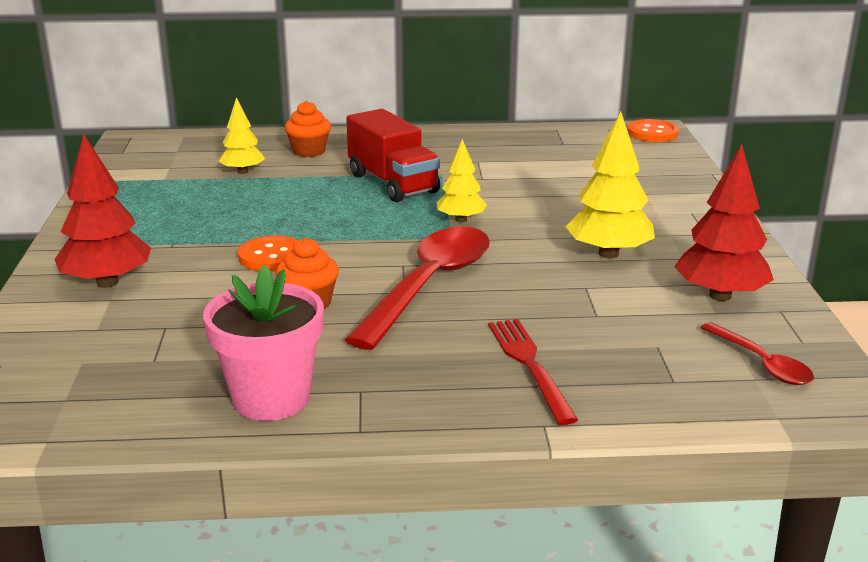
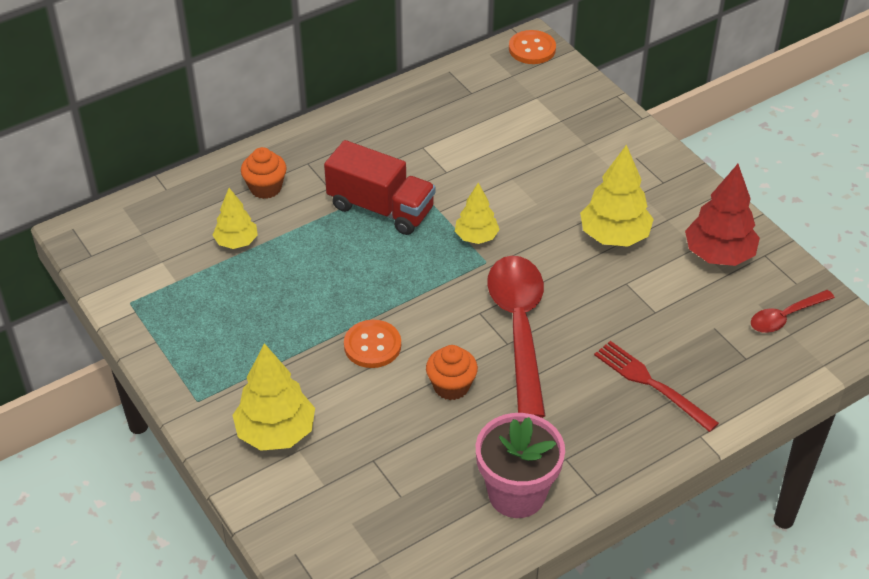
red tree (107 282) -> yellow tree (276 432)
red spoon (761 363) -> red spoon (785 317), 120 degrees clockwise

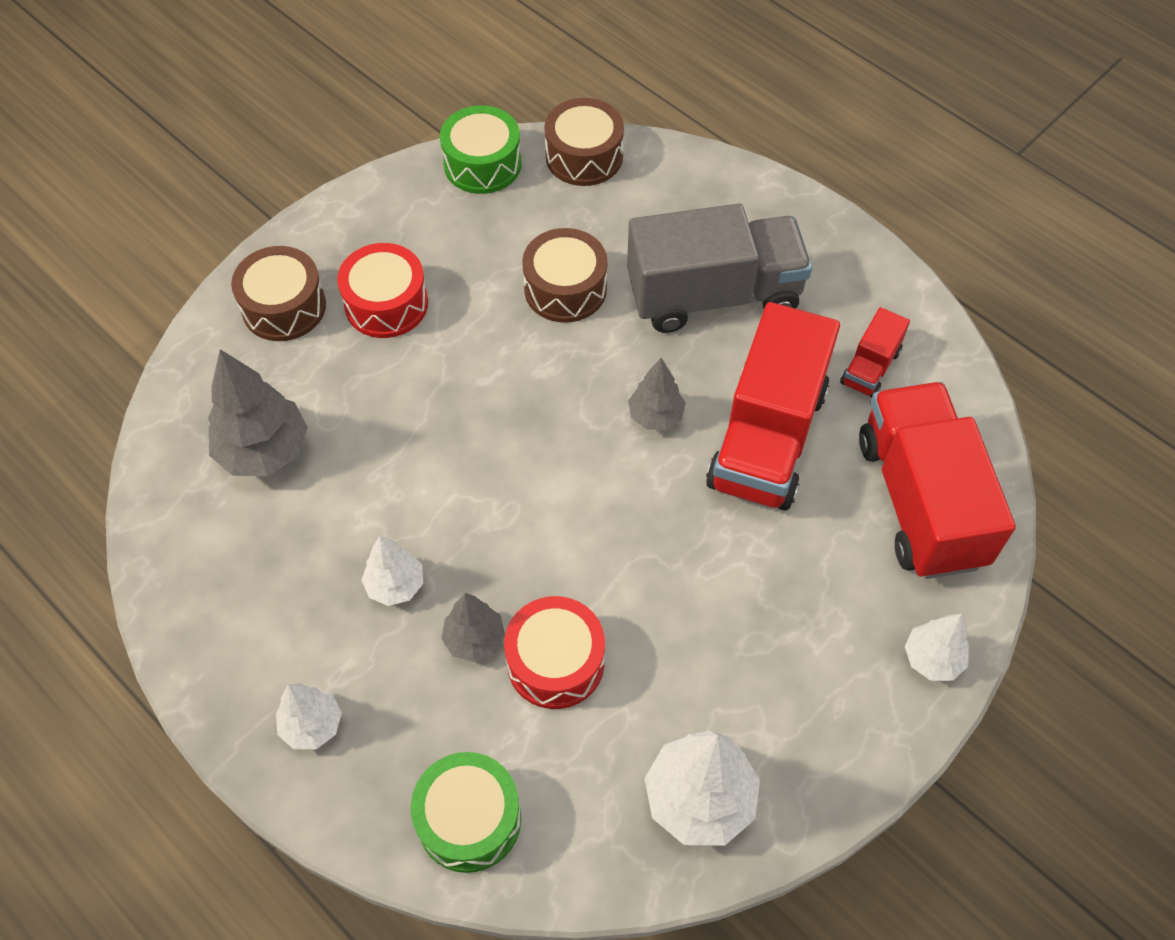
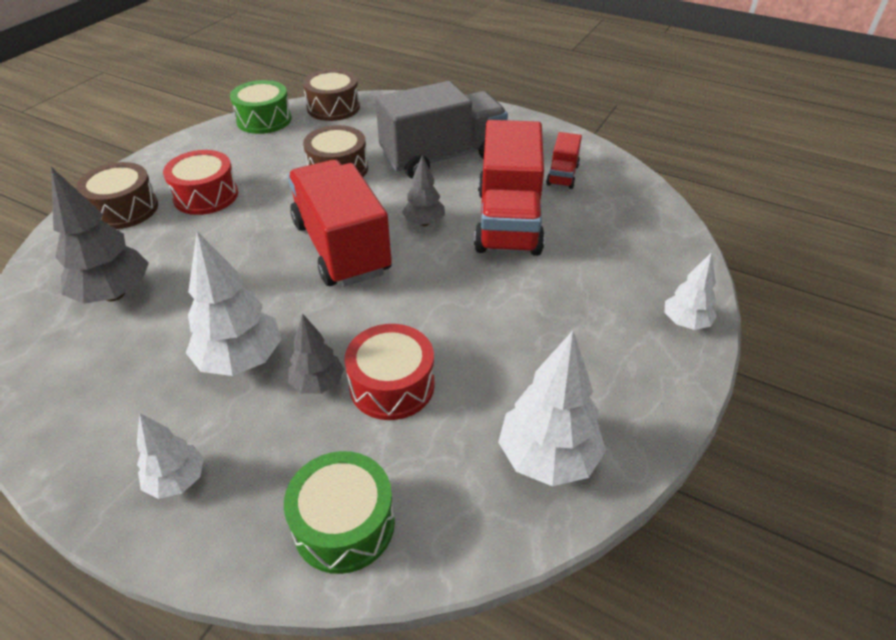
white tree (395 585) -> white tree (241 360), x1.69
red truck (919 501) -> red truck (341 247), shifted

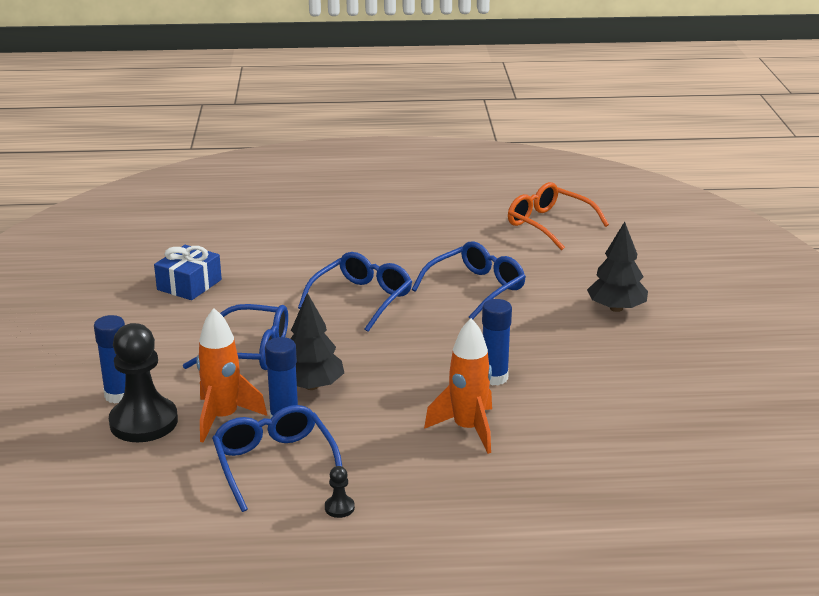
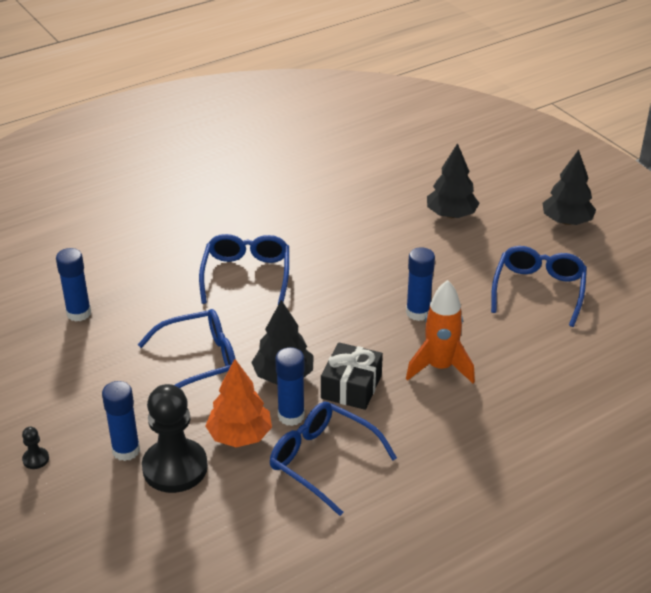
blue gift (189 285) -> blue glue stick (79 313)
orange rocket (223 418) -> orange tree (240 435)
black pawn (339 508) -> black pawn (36 459), shifted
blue glasses (476 288) -> blue glasses (538 290), shifted
orange glasses (549 224) -> none
none -> black gift (351 387)
none -> black tree (566 221)

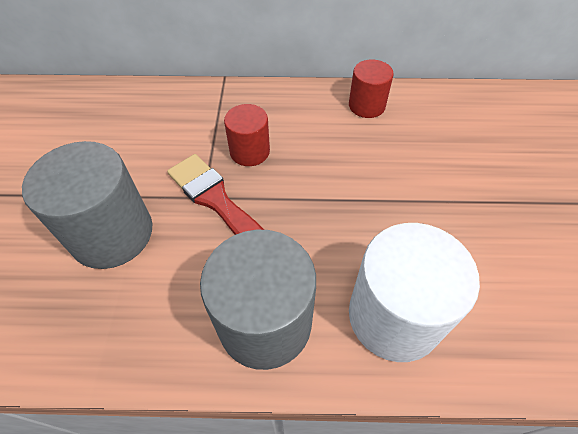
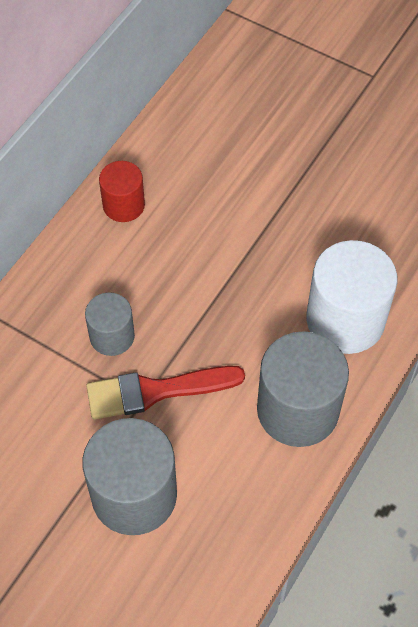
red cylinder (249 151) -> grey cylinder (112 336)

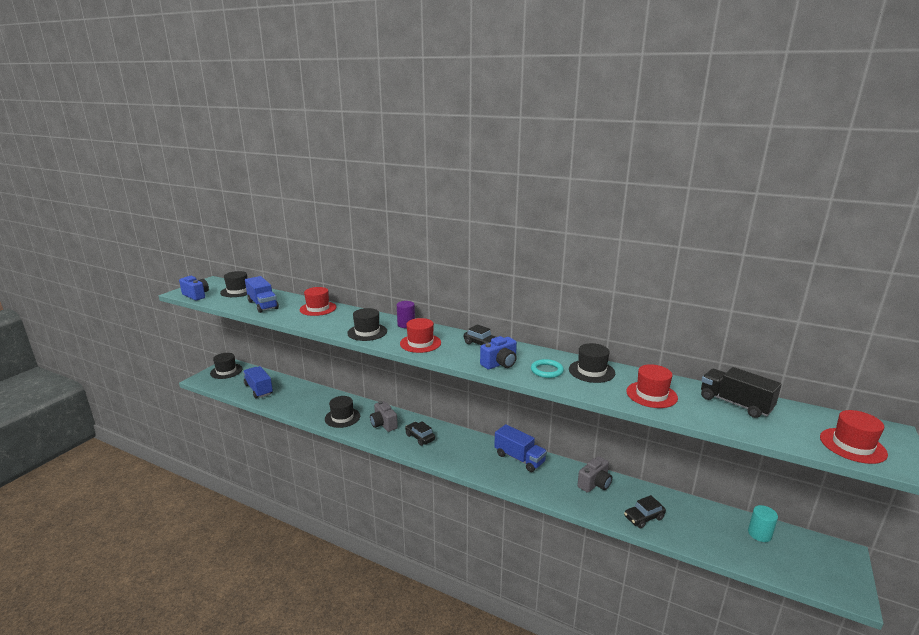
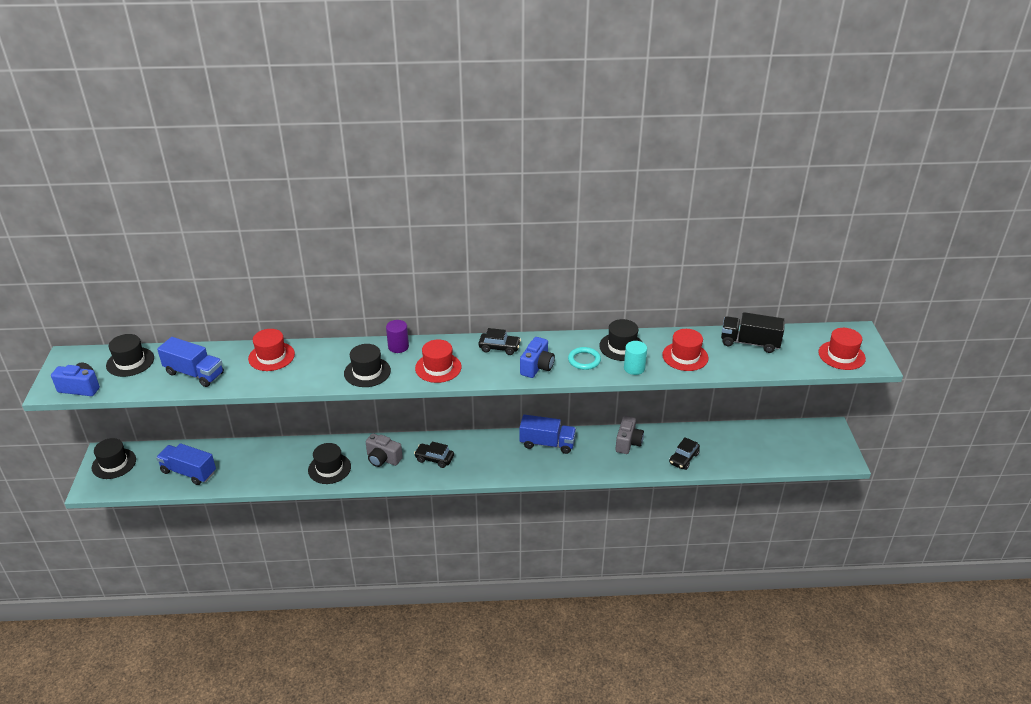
turquoise cylinder (759 534) -> turquoise cylinder (634 368), shifted

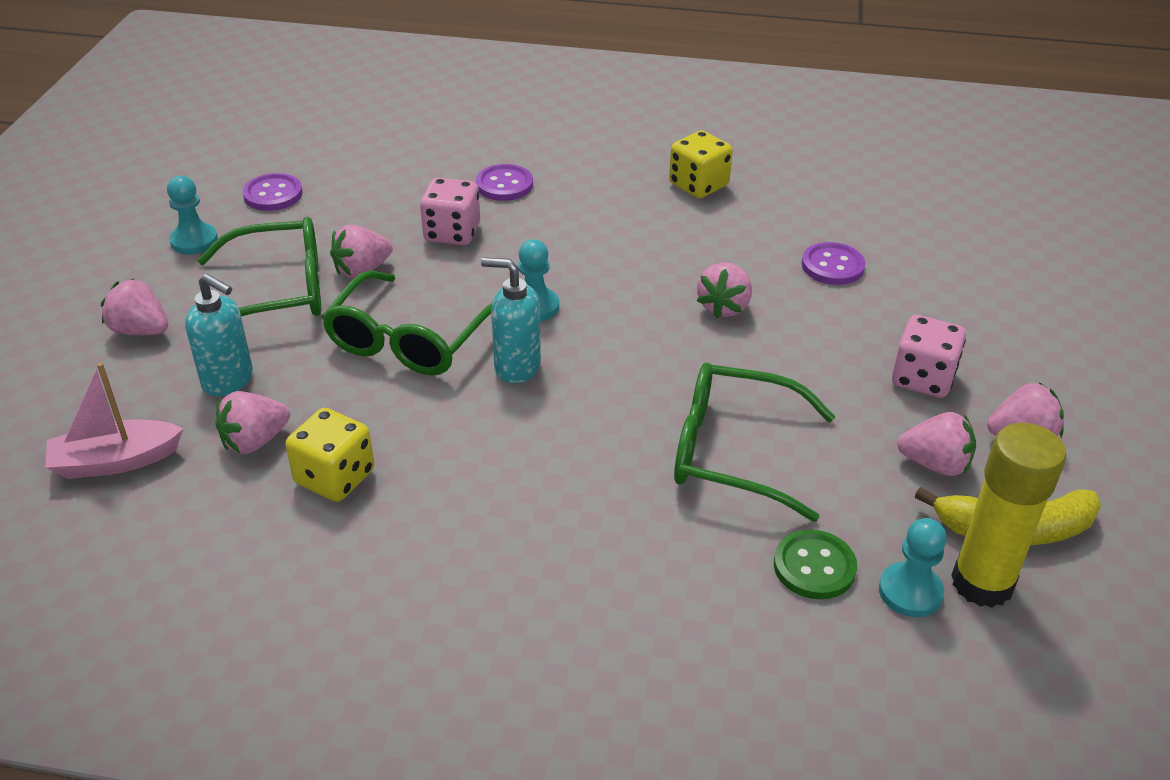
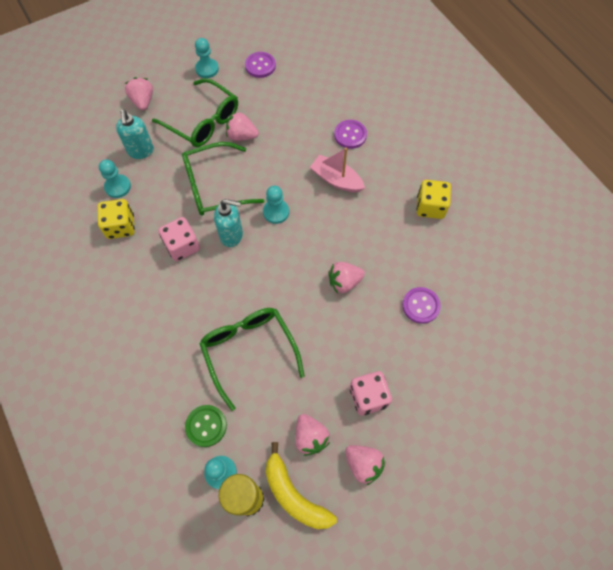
pink boat (116 461) -> pink boat (336 180), shifted
pink strawberry (255 441) -> turquoise pawn (118 187)
pink dice (452 233) -> pink dice (182 246), shifted
turquoise soap dispenser (516 367) -> turquoise soap dispenser (232 235), 120 degrees clockwise

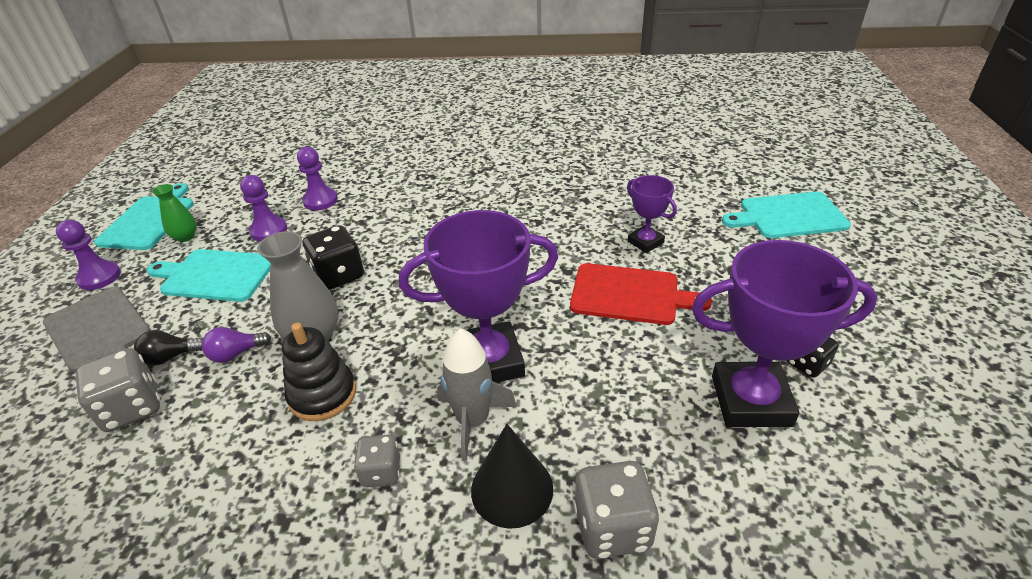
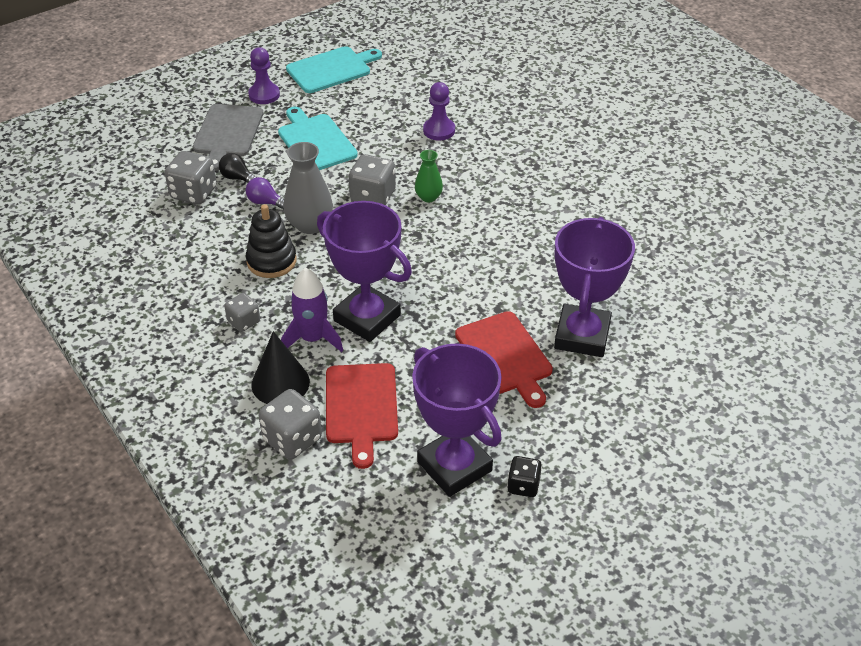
green vase (185 237) -> green vase (428 197), shifted
purple pawn (268 230) -> none
black dice (338 275) -> grey dice (373 196)
grey rocket (473 420) -> purple rocket (313 338)
purple trophy (645 242) -> purple trophy (582 336), x1.89
turquoise cutting board (789 216) -> none
none -> red cutting board (361 407)

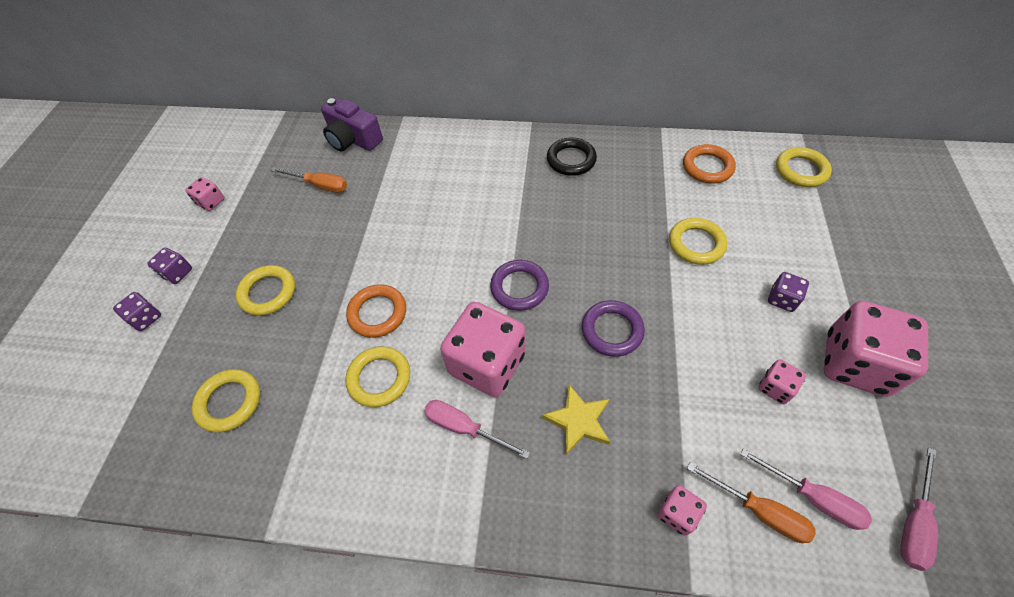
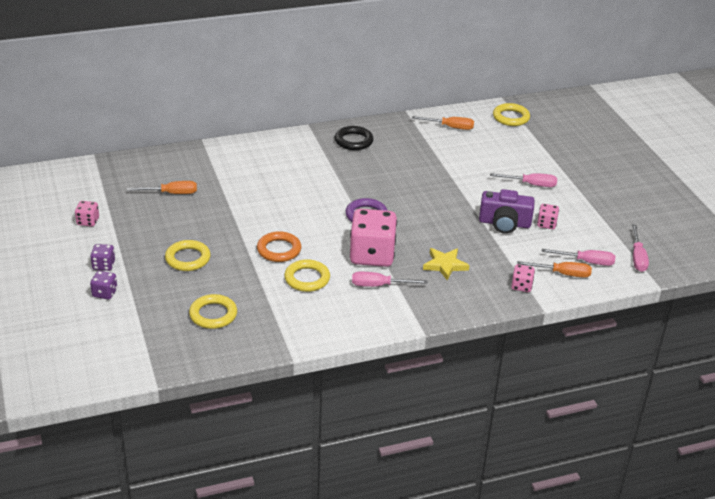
purple camera (353 139) -> purple camera (504 223), shifted
purple ring (612 330) -> none
yellow ring (696 244) -> none
orange ring (707 167) -> orange screwdriver (450 127)
purple dice (782 299) -> pink screwdriver (531 184)
pink dice (855 363) -> none

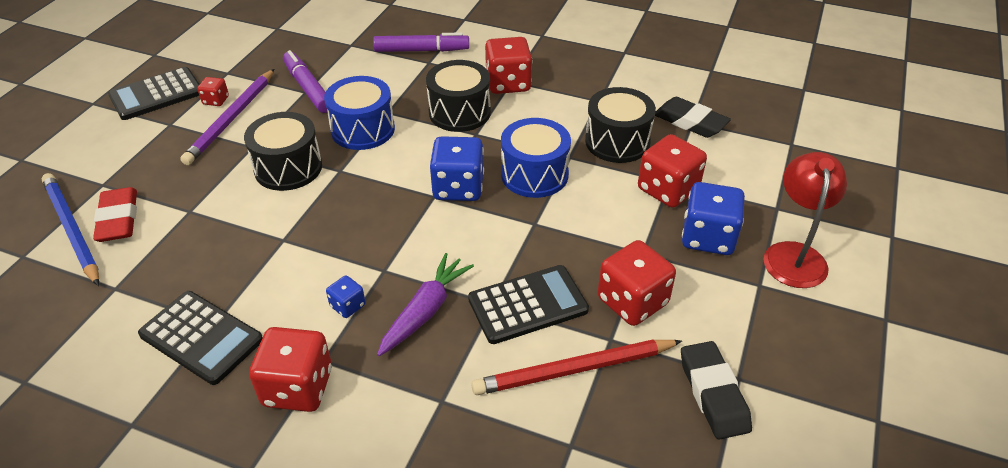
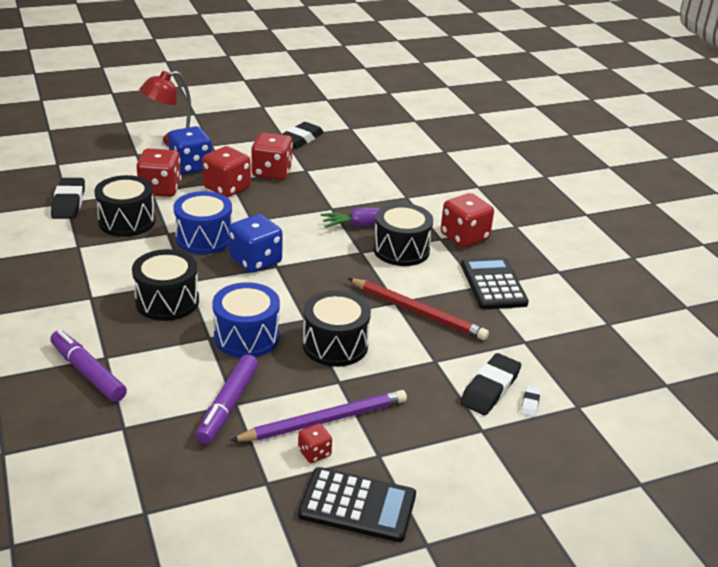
blue pencil (72 230) -> white eraser (530 403)
red eraser (118 219) -> black eraser (490 389)
blue dice (348 306) -> black drum (401 250)
black calculator (528 305) -> none
red pencil (574 370) -> red pencil (418 311), shifted
red dice (508 83) -> red dice (227 188), shifted

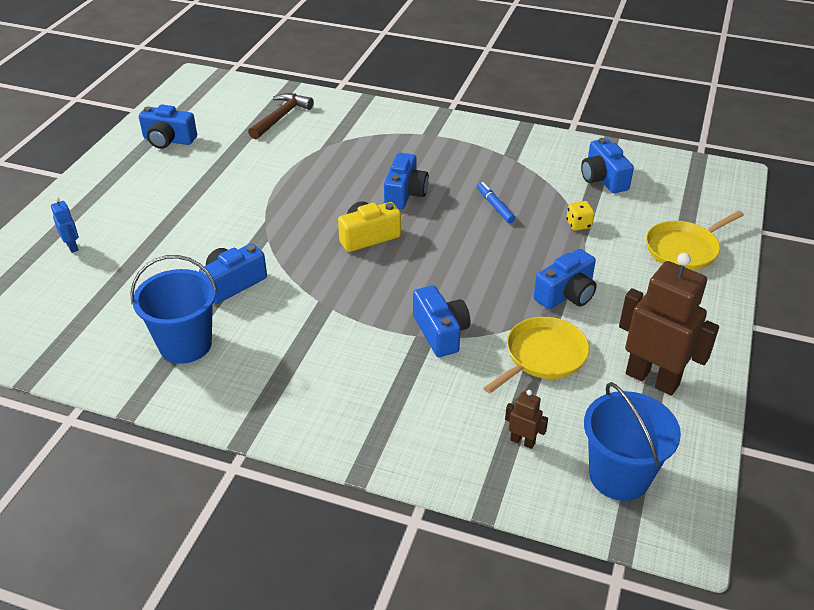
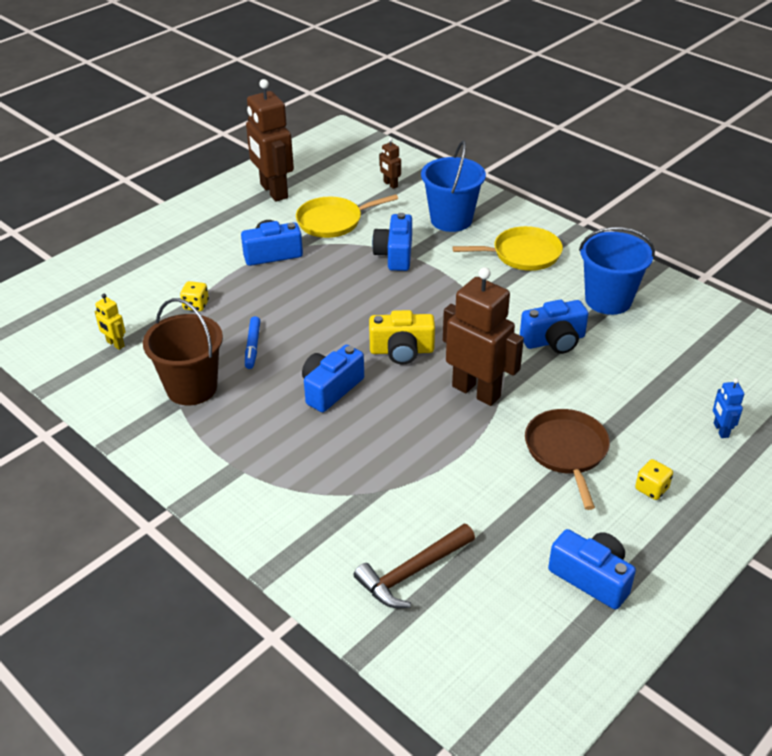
blue camera (603 179) -> yellow robot (115 344)
blue bucket (619 476) -> blue bucket (451 220), shifted
yellow pan (684 249) -> yellow pan (523 254), shifted
none -> brown bucket (191 388)
none -> brown robot (476 391)
none -> brown pan (567 451)
none -> yellow dice (651 489)

